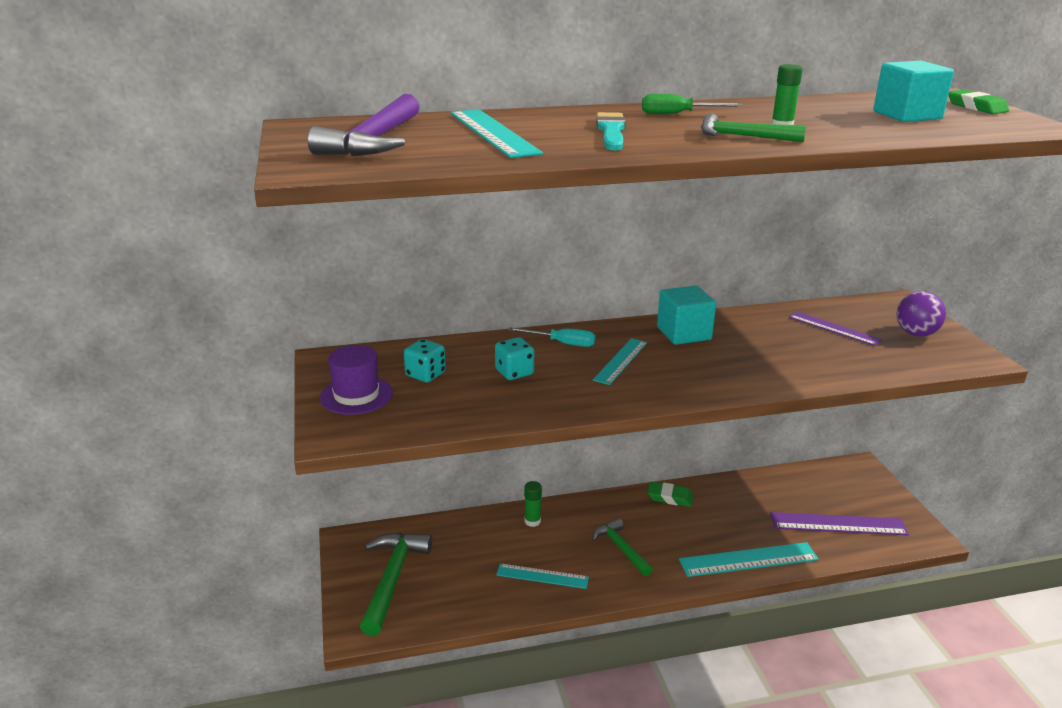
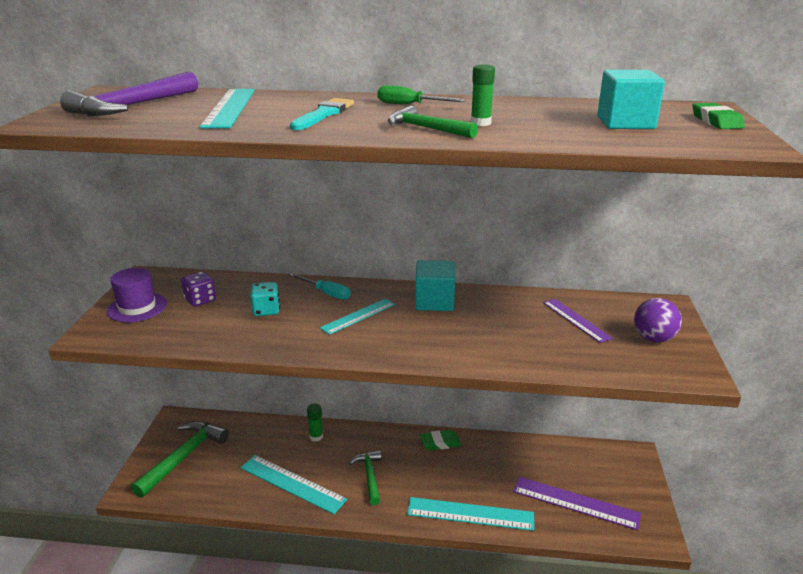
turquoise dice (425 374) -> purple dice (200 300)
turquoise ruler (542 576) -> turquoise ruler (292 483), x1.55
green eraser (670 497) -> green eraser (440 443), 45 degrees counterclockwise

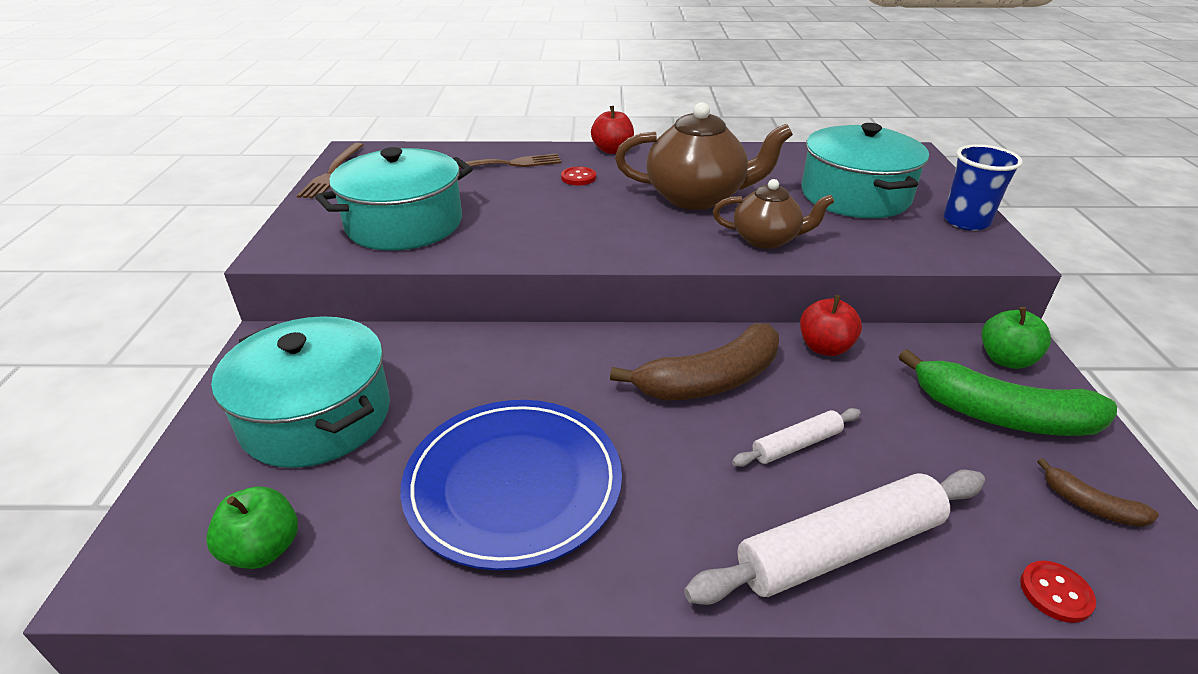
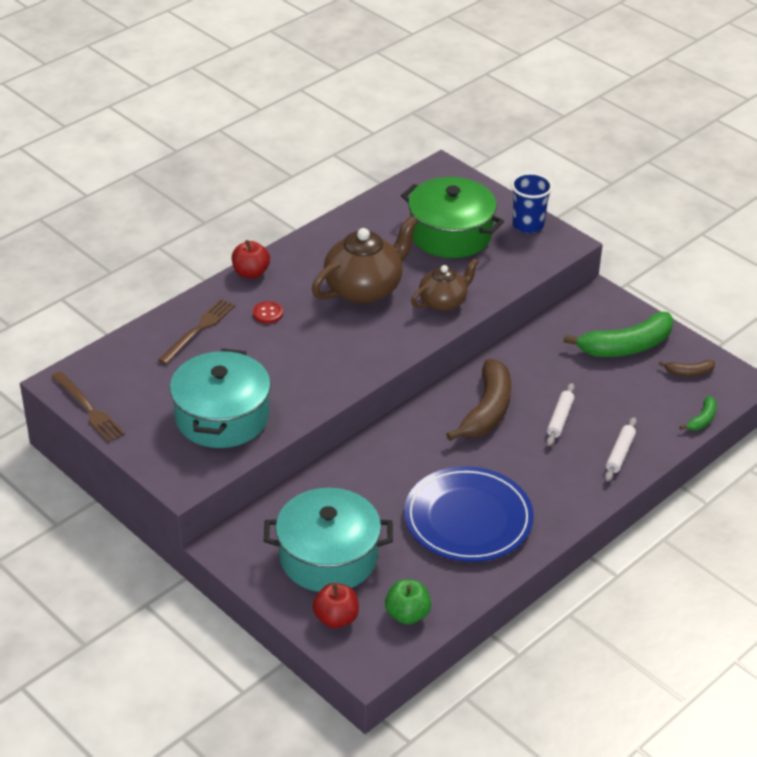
white rolling pin (839 548) -> white rolling pin (620 453), x0.52
red apple (825 347) -> red apple (336 618), shifted
turquoise pot (855 195) -> green pot (450 234)
green apple (1006 359) -> none
red button (1055 593) -> green banana (702 419)

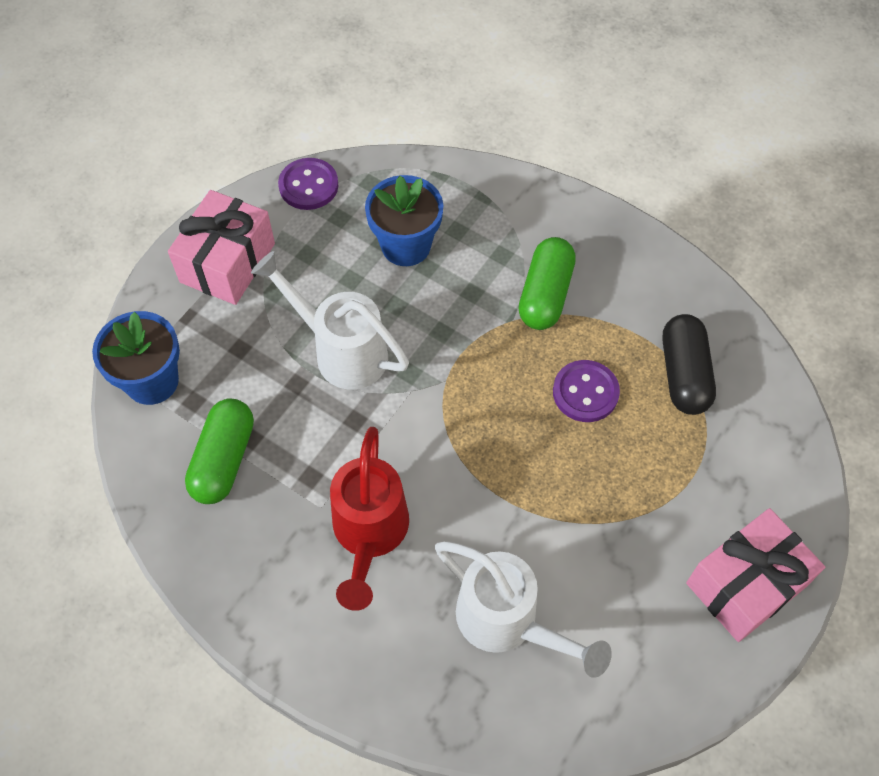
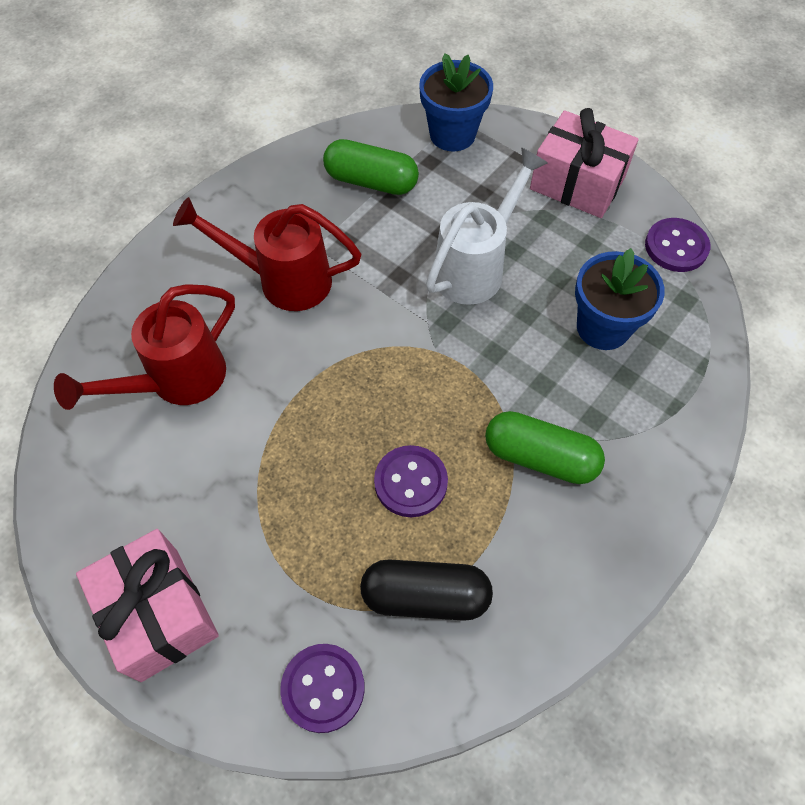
white watering can (508 623) -> red watering can (175 381)
none -> purple button (323 688)

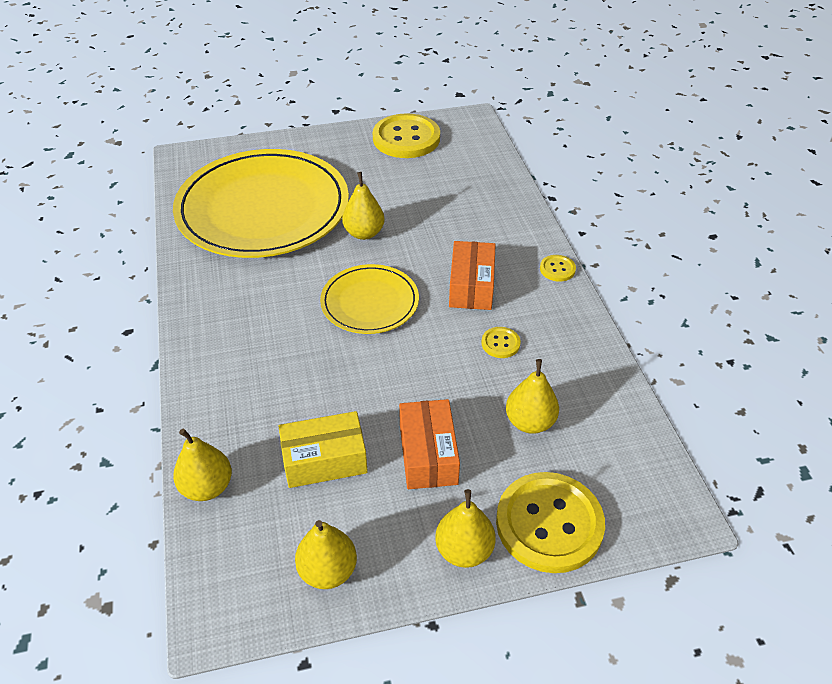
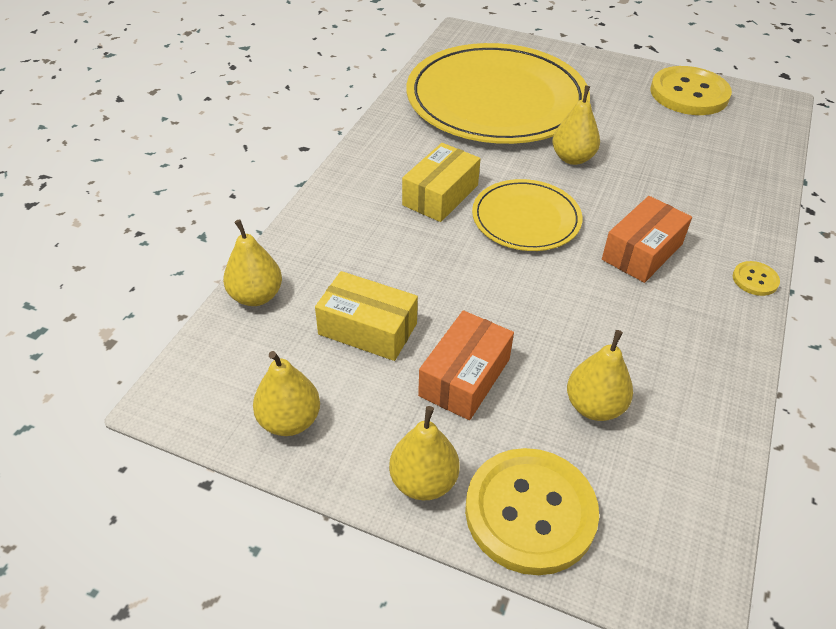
yellow button (500 343) -> none
none -> yellow box (440 195)

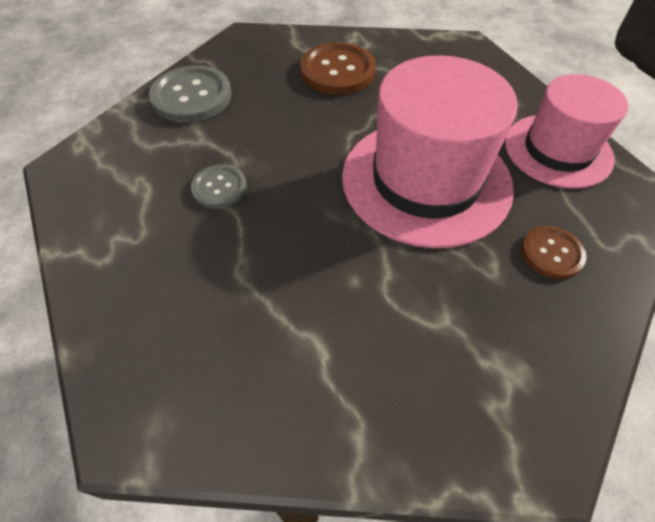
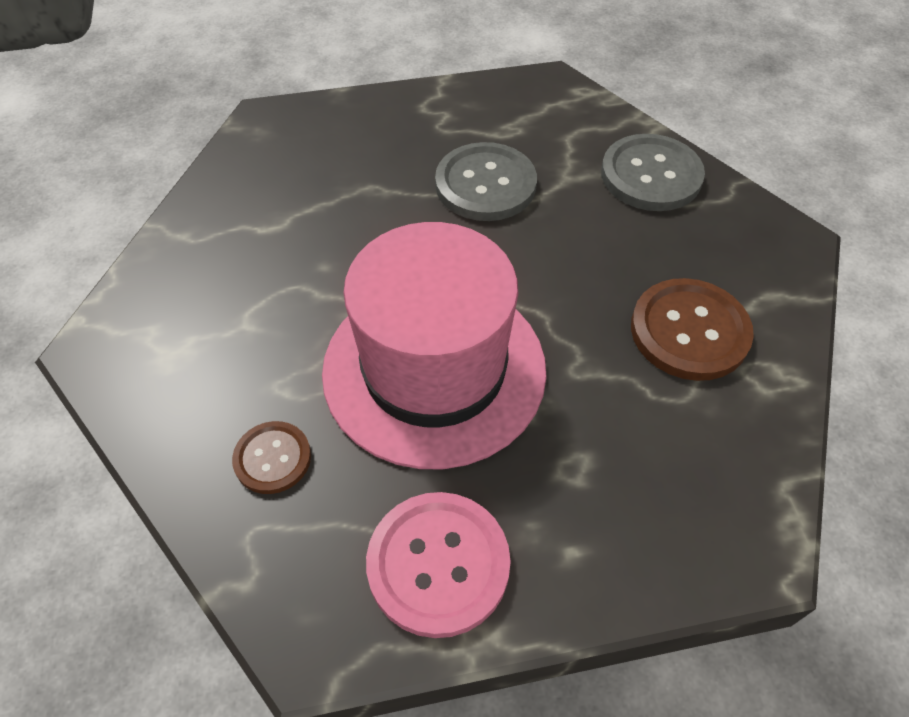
grey button (219 188) -> grey button (485 184), x1.71
pink hat (558 150) -> pink button (438 564)

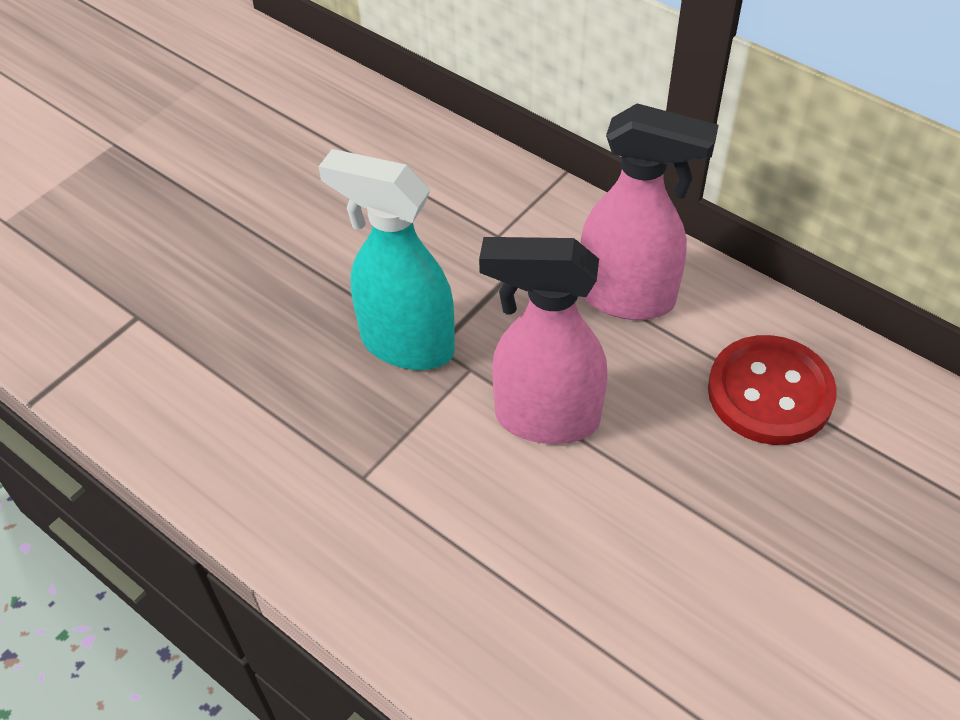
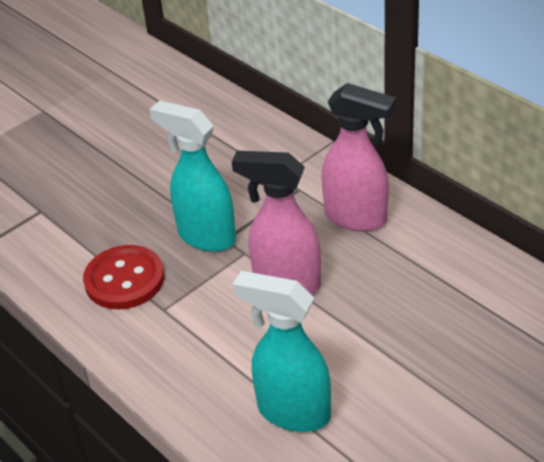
red button (770 393) -> red button (124 279), shifted
none -> turquoise spray bottle (292 412)

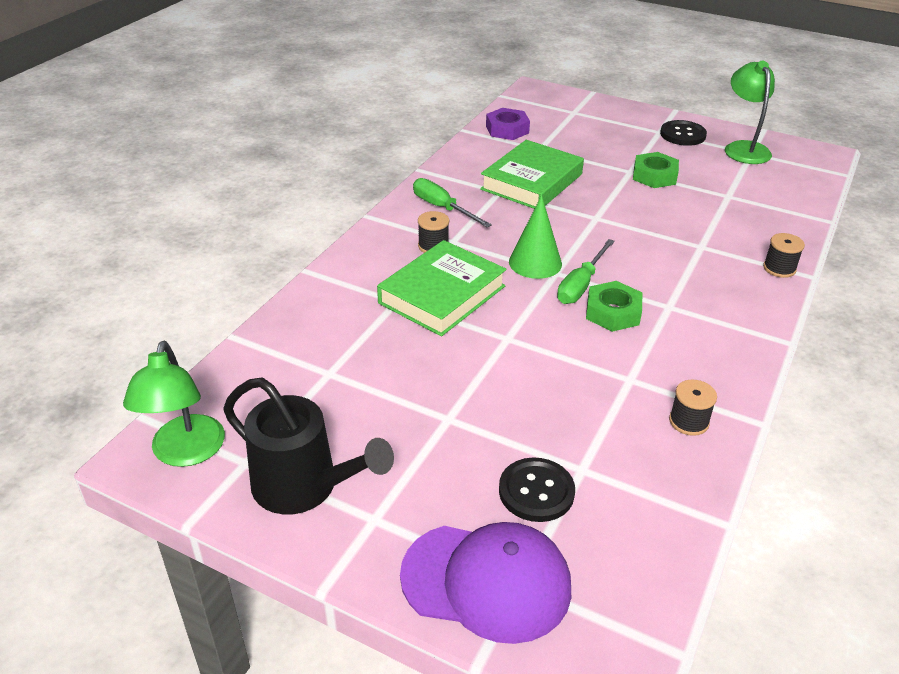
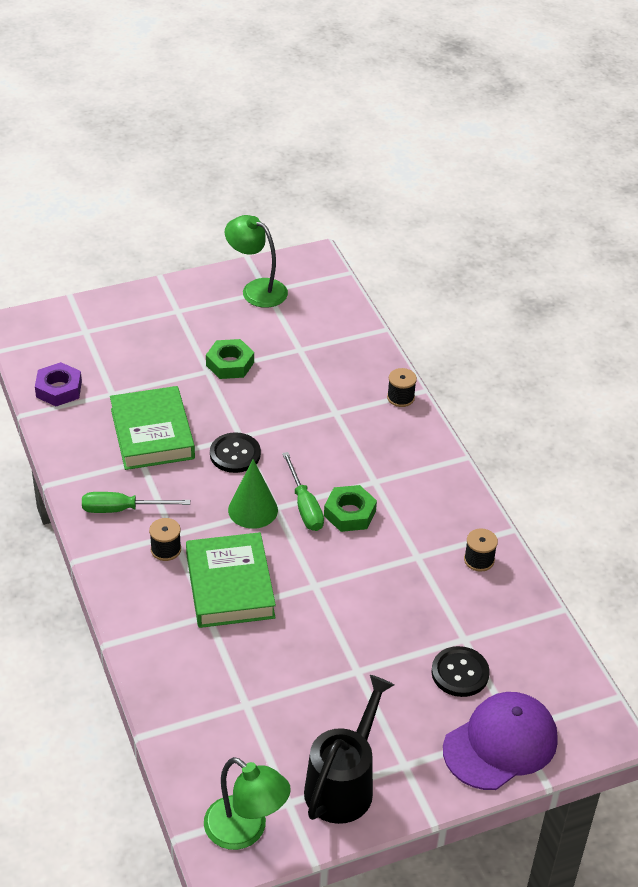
black watering can (305 487) -> black watering can (343 784), 45 degrees counterclockwise
black button (682 135) -> black button (235 454), shifted

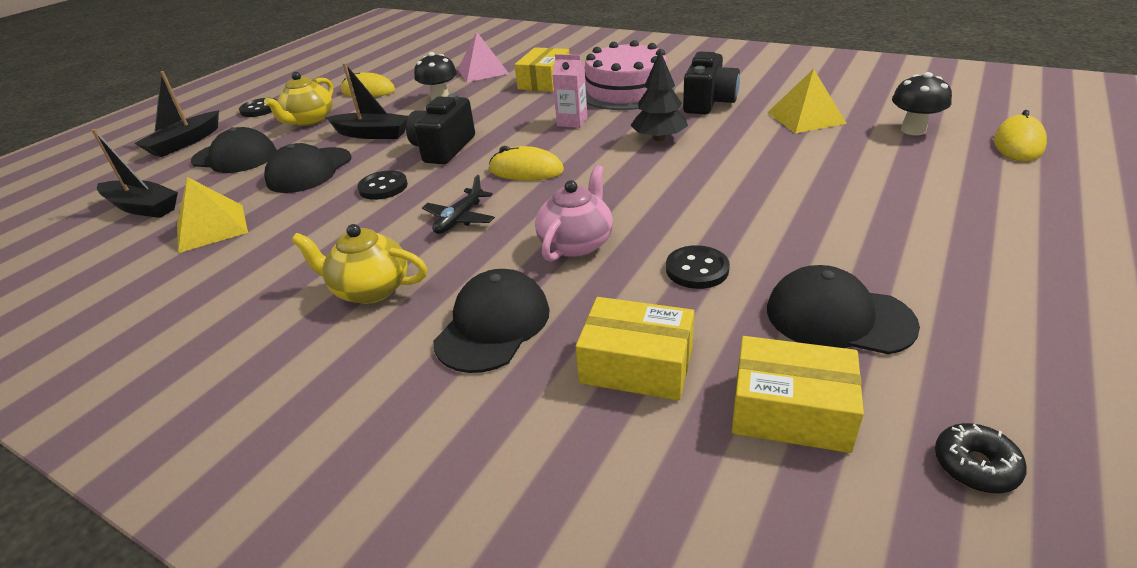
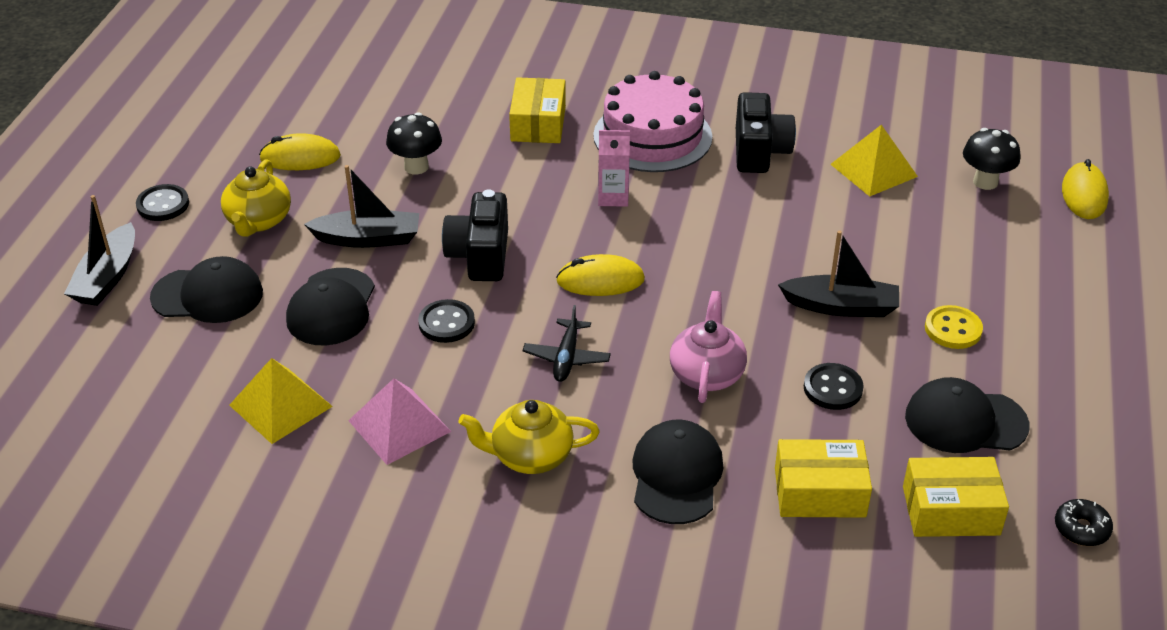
black boat (143 207) -> black boat (841 306), shifted
pink pyramid (482 71) -> pink pyramid (399 426), shifted
black tree (659 138) -> none
none -> yellow button (953 329)

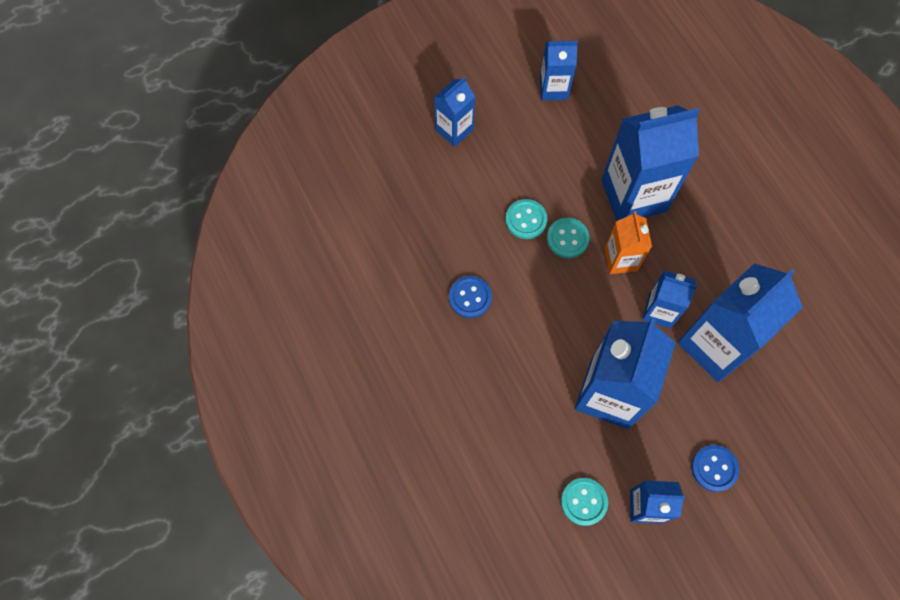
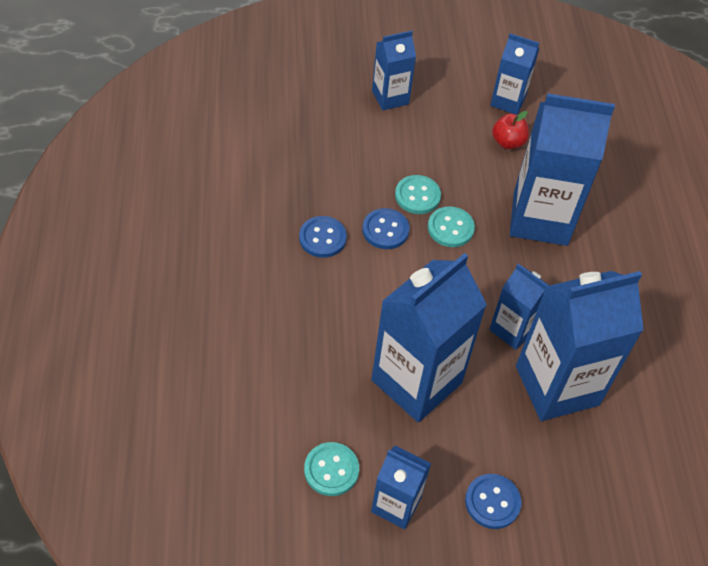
orange carton (621 259) -> none
none -> blue button (385 230)
none -> red apple (508 142)

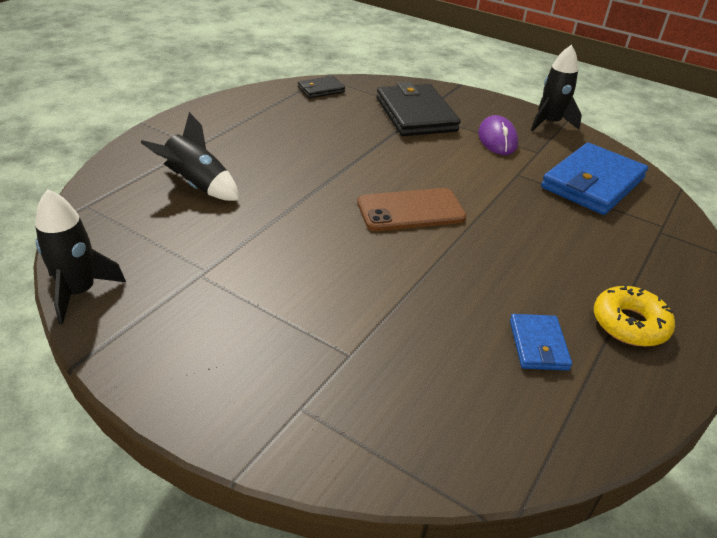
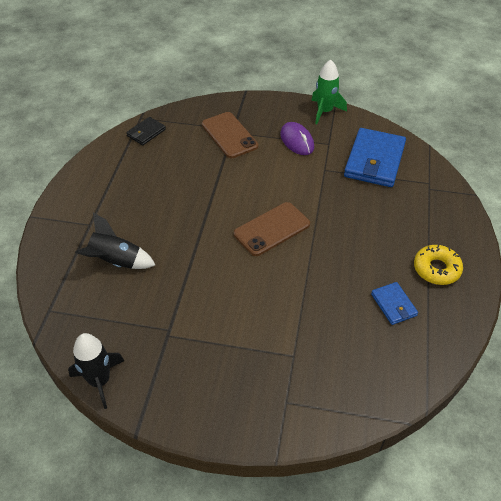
black wallet (416 114) -> brown phone (229 135)
black rocket (549 123) -> green rocket (325 111)

